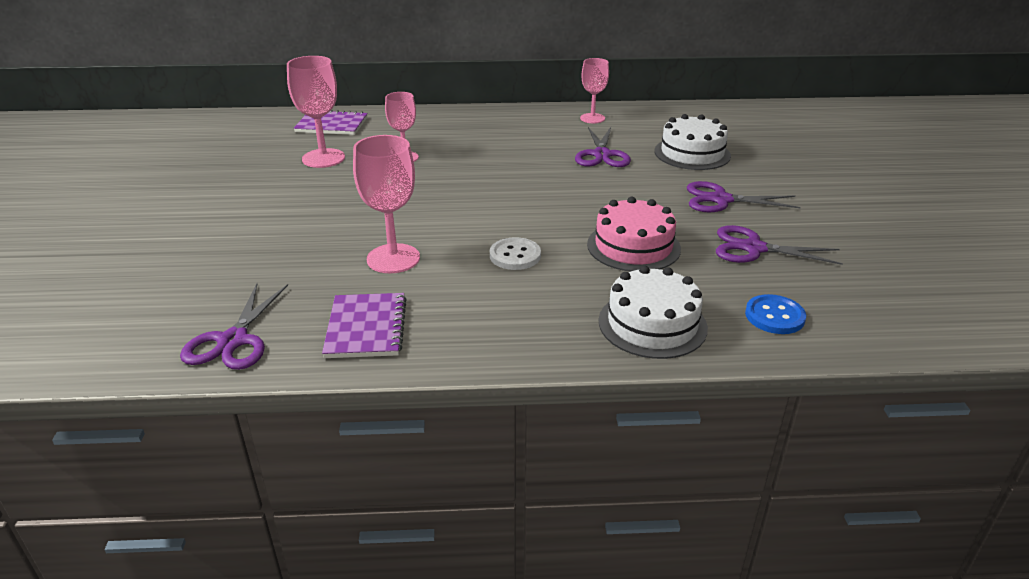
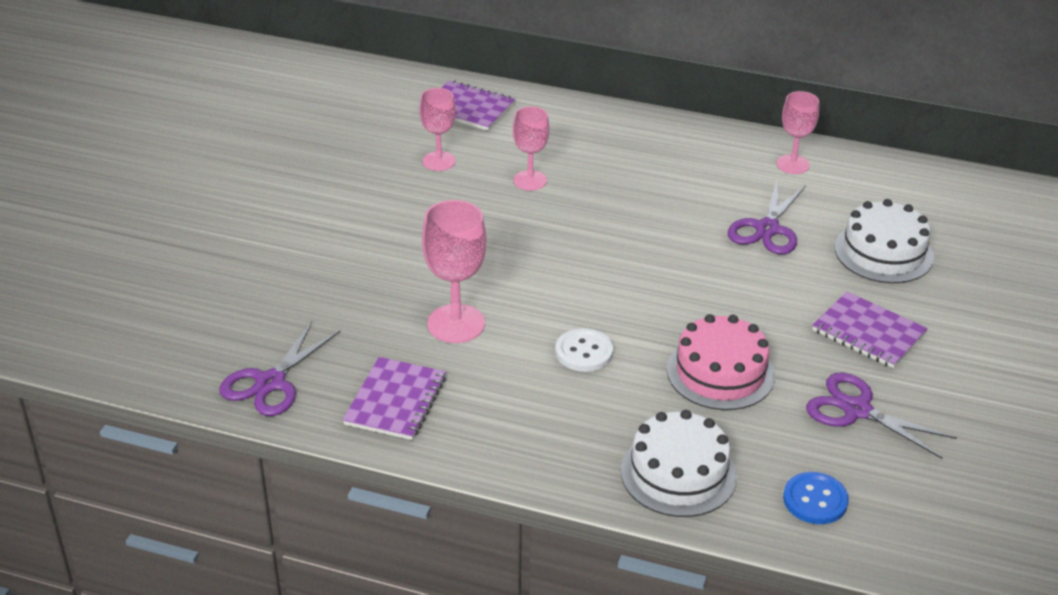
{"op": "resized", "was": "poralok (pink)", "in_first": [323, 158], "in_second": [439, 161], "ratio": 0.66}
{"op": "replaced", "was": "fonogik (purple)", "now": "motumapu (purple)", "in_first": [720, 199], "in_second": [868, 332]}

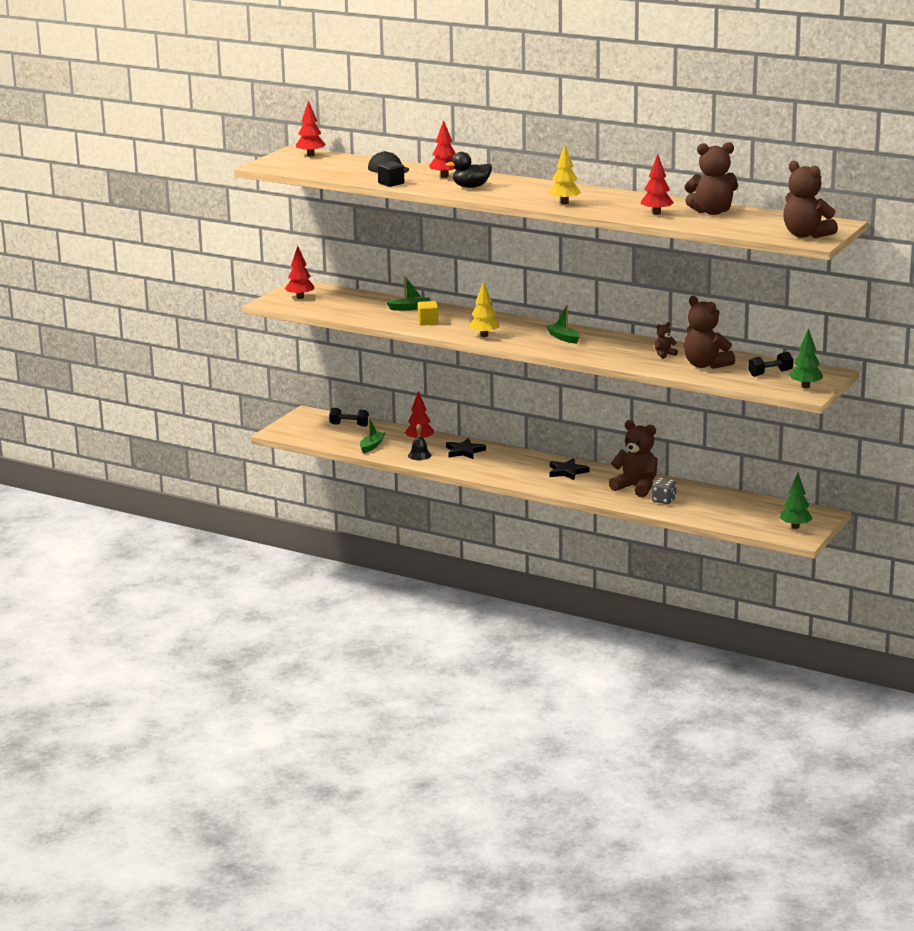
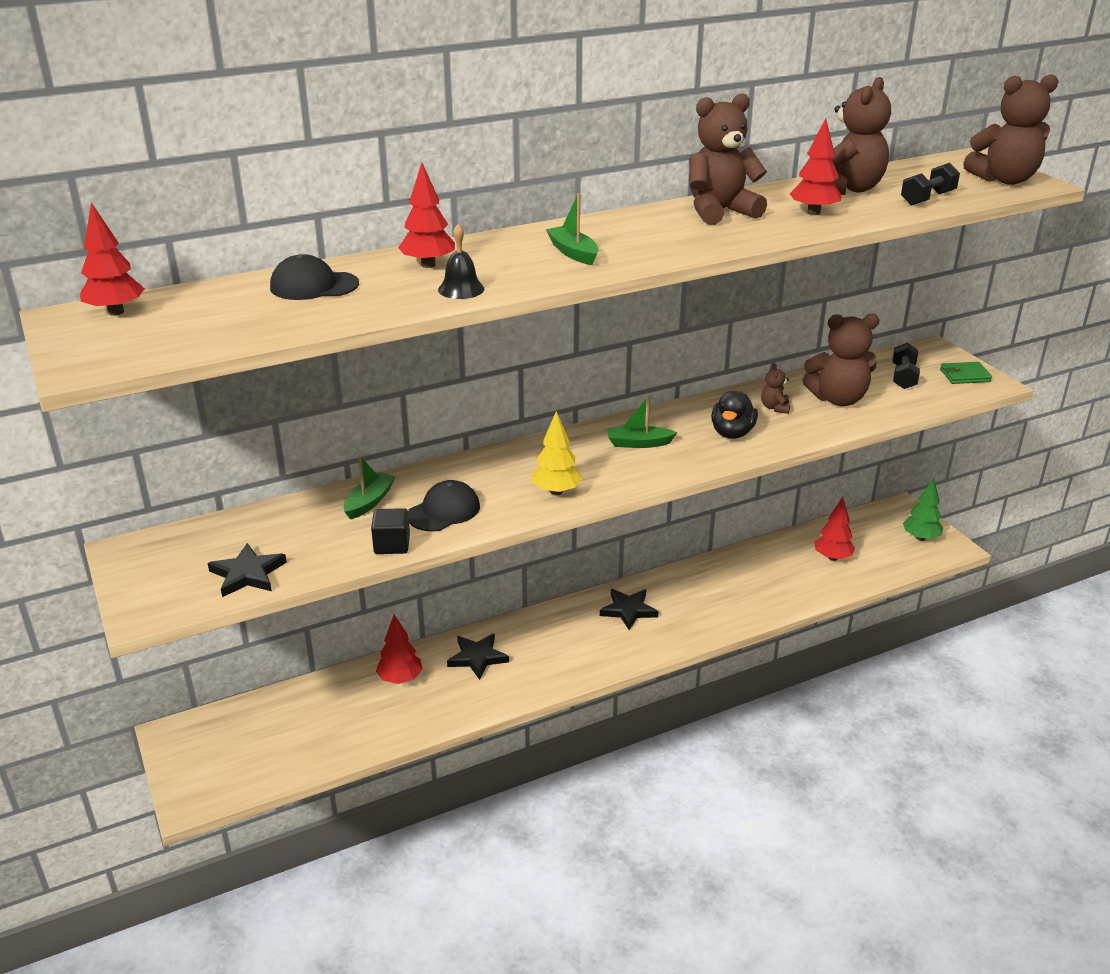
{"op": "moved", "was": "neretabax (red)", "in_first": [300, 297], "in_second": [832, 557]}
{"op": "moved", "was": "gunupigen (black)", "in_first": [349, 425], "in_second": [927, 199]}
{"op": "moved", "was": "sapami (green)", "in_first": [372, 446], "in_second": [573, 253]}
{"op": "moved", "was": "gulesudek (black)", "in_first": [391, 183], "in_second": [392, 545]}
{"op": "moved", "was": "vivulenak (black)", "in_first": [419, 455], "in_second": [461, 289]}
{"op": "replaced", "was": "gulesudek (yellow)", "now": "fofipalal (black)", "in_first": [428, 322], "in_second": [444, 511]}
{"op": "moved", "was": "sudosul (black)", "in_first": [471, 187], "in_second": [732, 433]}
{"op": "removed", "was": "neretabax (yellow)", "in_first": [564, 202]}
{"op": "moved", "was": "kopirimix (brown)", "in_first": [636, 487], "in_second": [720, 212]}
{"op": "removed", "was": "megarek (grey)", "in_first": [663, 500]}
{"op": "replaced", "was": "neretabax (green)", "now": "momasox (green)", "in_first": [805, 386], "in_second": [964, 375]}
{"op": "added", "now": "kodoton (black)", "in_second": [248, 574]}

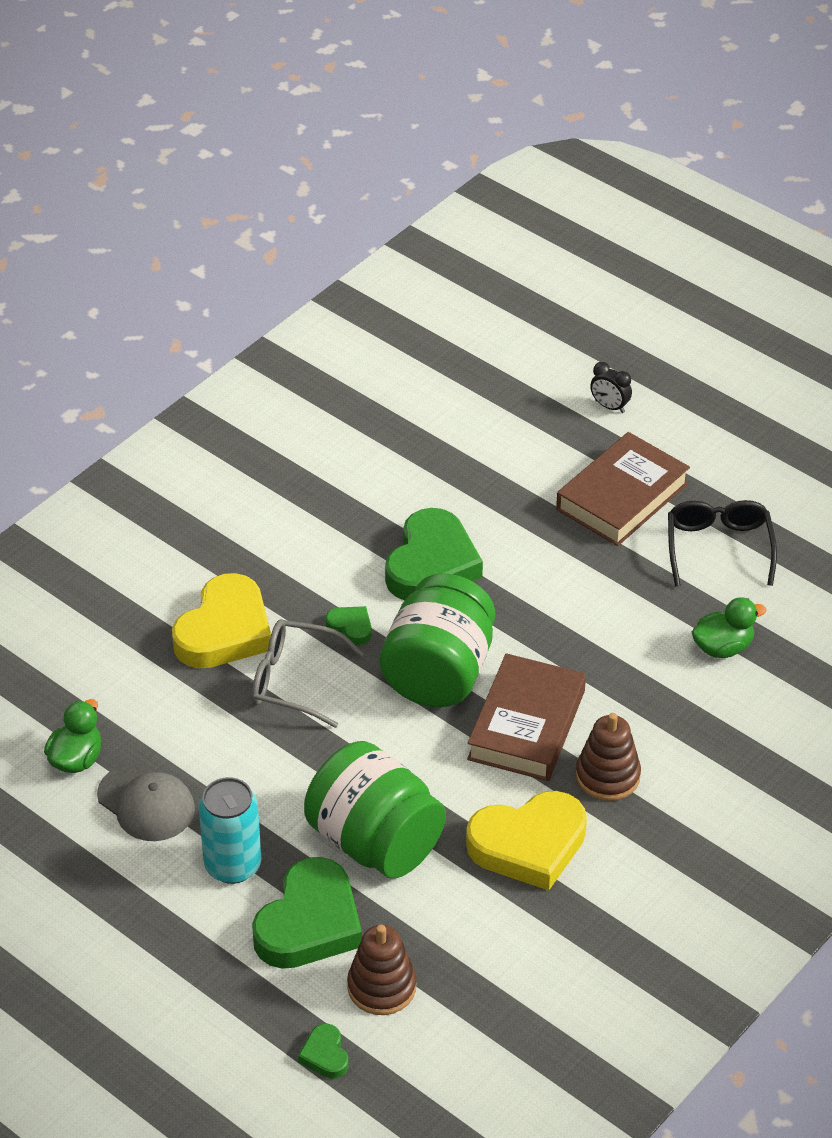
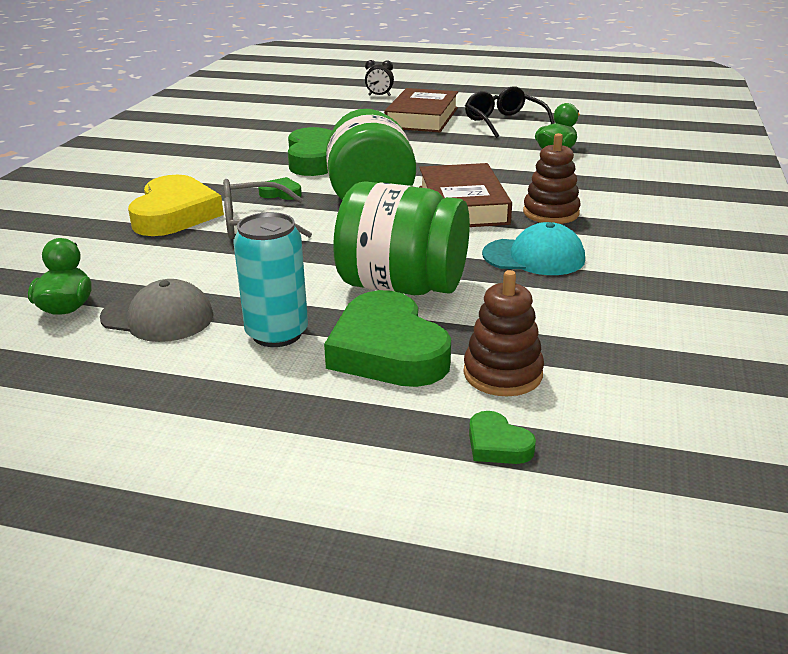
{"op": "turned", "was": "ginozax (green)", "in_first": [309, 923], "in_second": [387, 350], "clockwise": 150}
{"op": "replaced", "was": "ginozax (yellow)", "now": "fofipalal (turquoise)", "in_first": [529, 845], "in_second": [534, 257]}

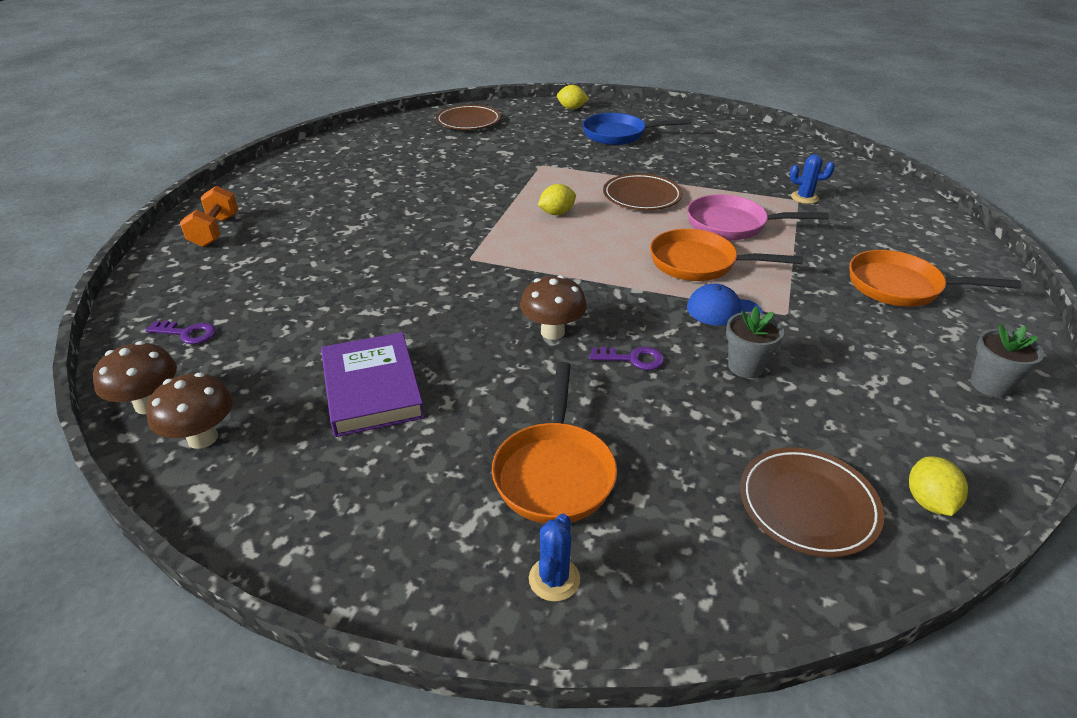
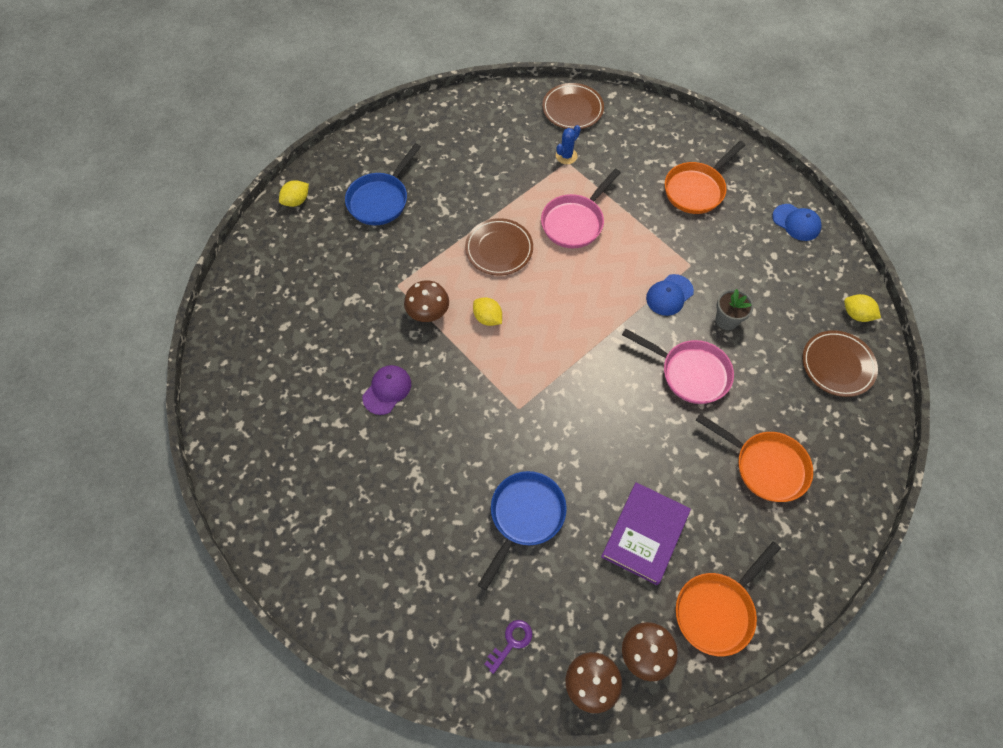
{"op": "removed", "was": "gunupigen (orange)", "in_first": [215, 231]}
{"op": "turned", "was": "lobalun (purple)", "in_first": [372, 389], "in_second": [644, 534], "clockwise": -75}
{"op": "moved", "was": "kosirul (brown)", "in_first": [468, 121], "in_second": [572, 109]}
{"op": "moved", "was": "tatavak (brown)", "in_first": [552, 332], "in_second": [428, 314]}
{"op": "removed", "was": "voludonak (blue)", "in_first": [554, 579]}
{"op": "turned", "was": "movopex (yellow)", "in_first": [557, 213], "in_second": [487, 318], "clockwise": -45}
{"op": "replaced", "was": "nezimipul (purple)", "now": "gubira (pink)", "in_first": [632, 359], "in_second": [690, 373]}
{"op": "moved", "was": "gubira (orange)", "in_first": [699, 263], "in_second": [717, 610]}
{"op": "replaced", "was": "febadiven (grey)", "now": "fofipalal (blue)", "in_first": [990, 385], "in_second": [796, 222]}
{"op": "added", "now": "fofipalal (purple)", "in_second": [387, 390]}
{"op": "added", "now": "gubira (blue)", "in_second": [524, 516]}

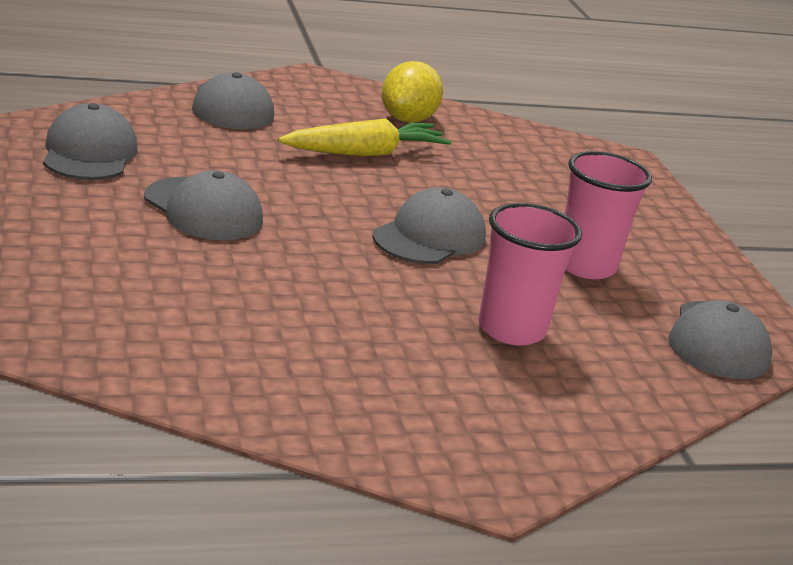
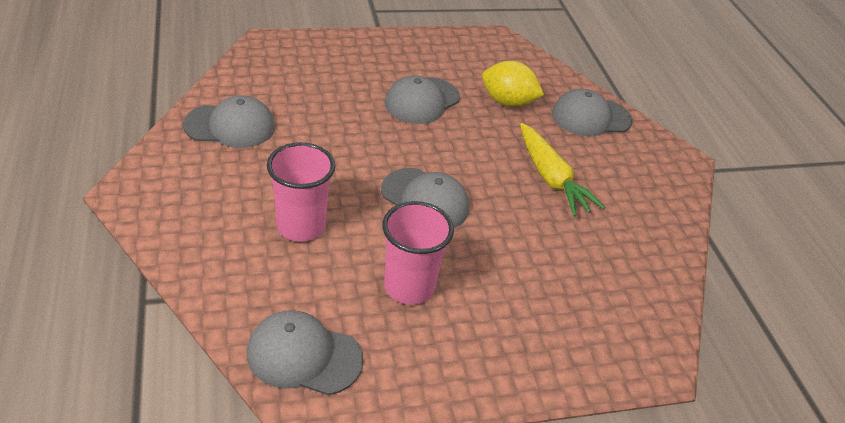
{"op": "moved", "was": "fofipalal (grey)", "in_first": [89, 153], "in_second": [230, 126]}
{"op": "moved", "was": "movopex (yellow)", "in_first": [407, 119], "in_second": [507, 102]}

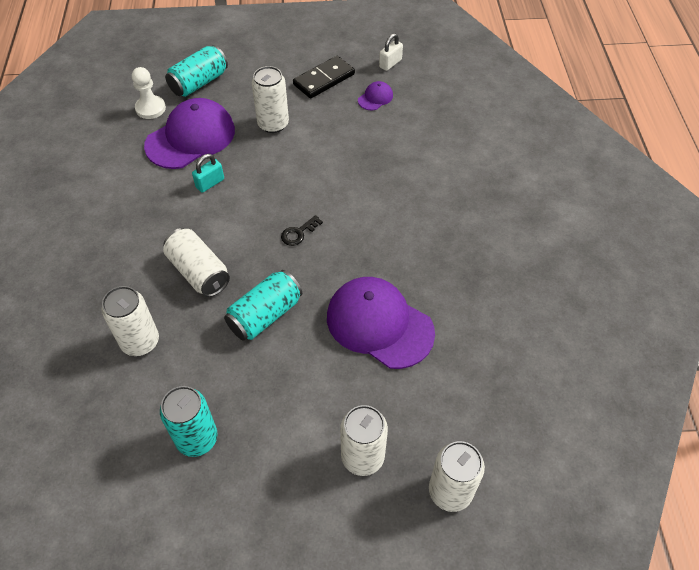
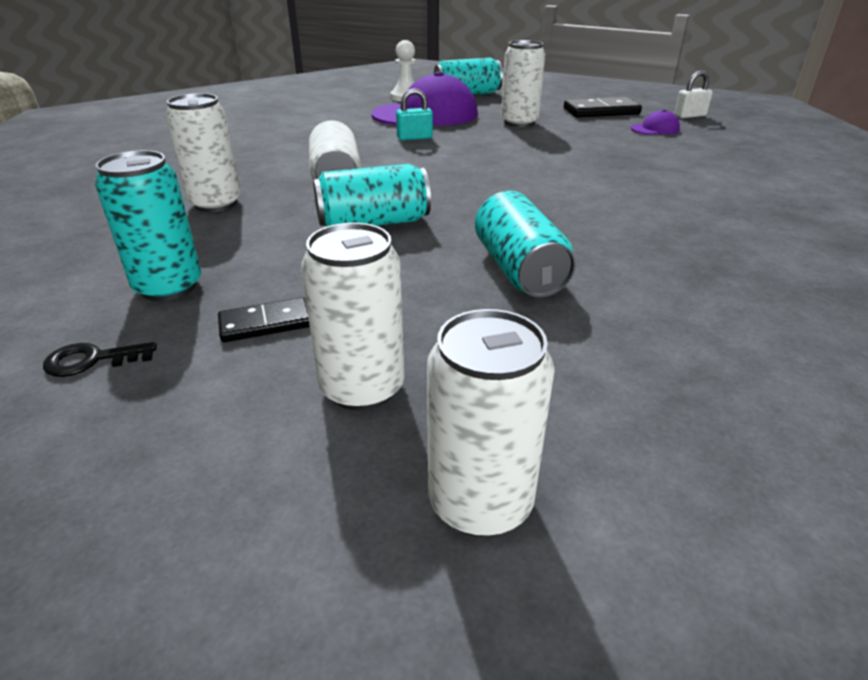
{"op": "moved", "was": "nezimipul (black)", "in_first": [298, 233], "in_second": [92, 360]}
{"op": "replaced", "was": "fofipalal (purple)", "now": "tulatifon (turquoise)", "in_first": [379, 324], "in_second": [519, 270]}
{"op": "added", "now": "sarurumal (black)", "in_second": [266, 323]}

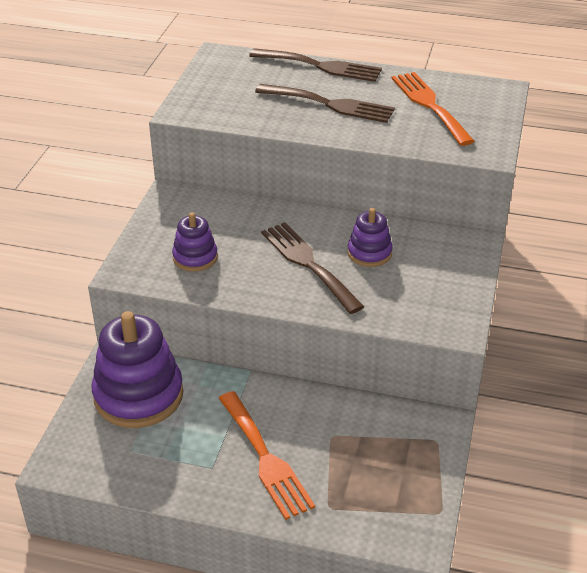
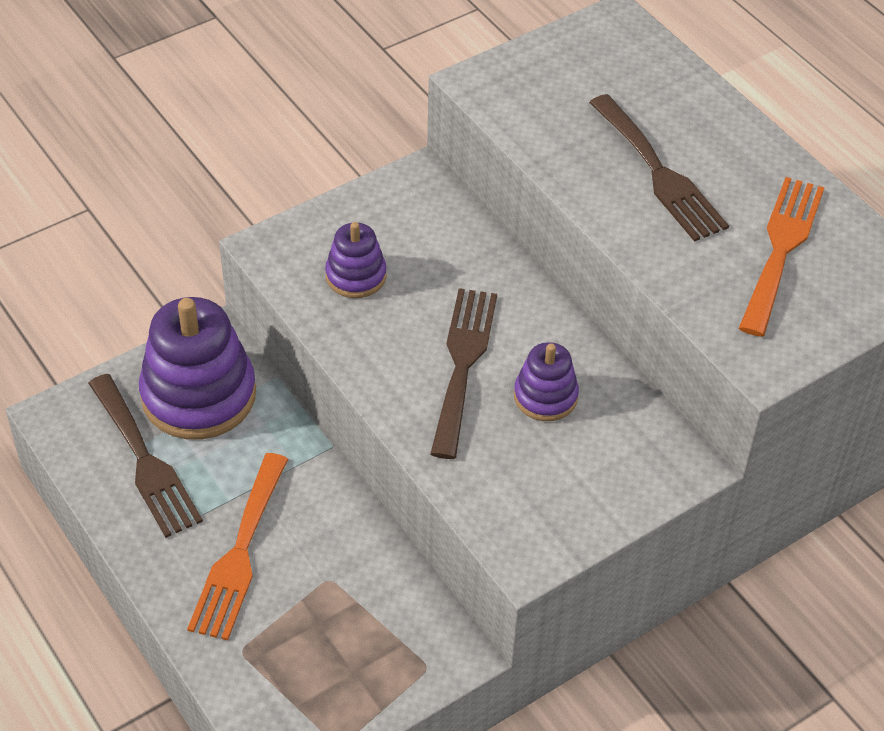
{"op": "moved", "was": "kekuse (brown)", "in_first": [321, 66], "in_second": [145, 461]}

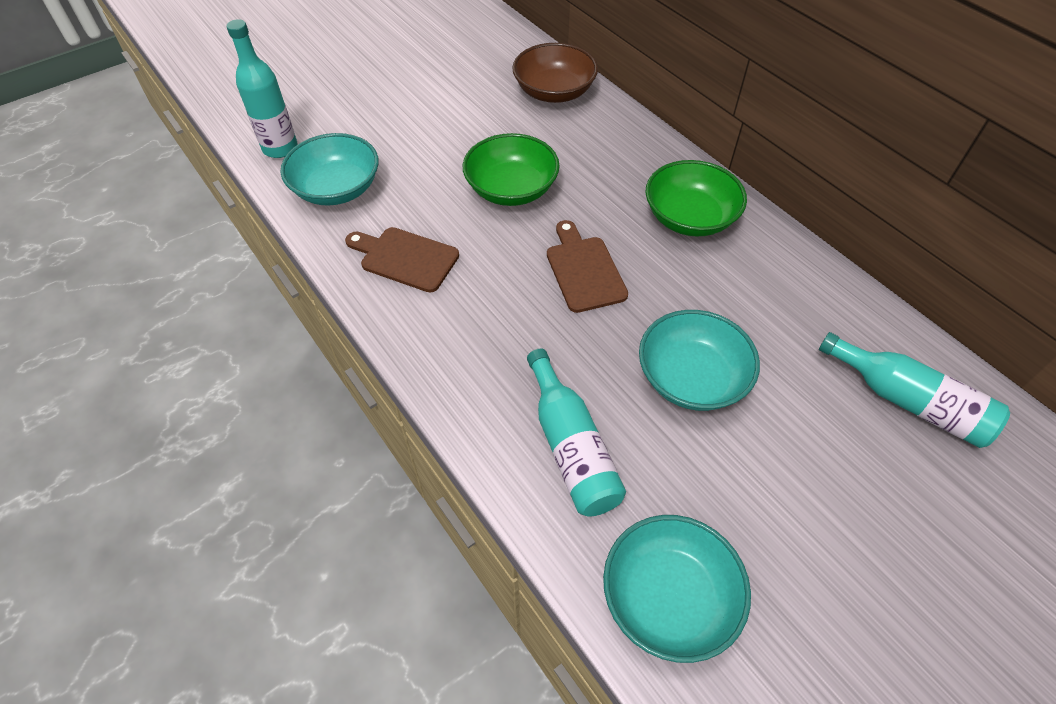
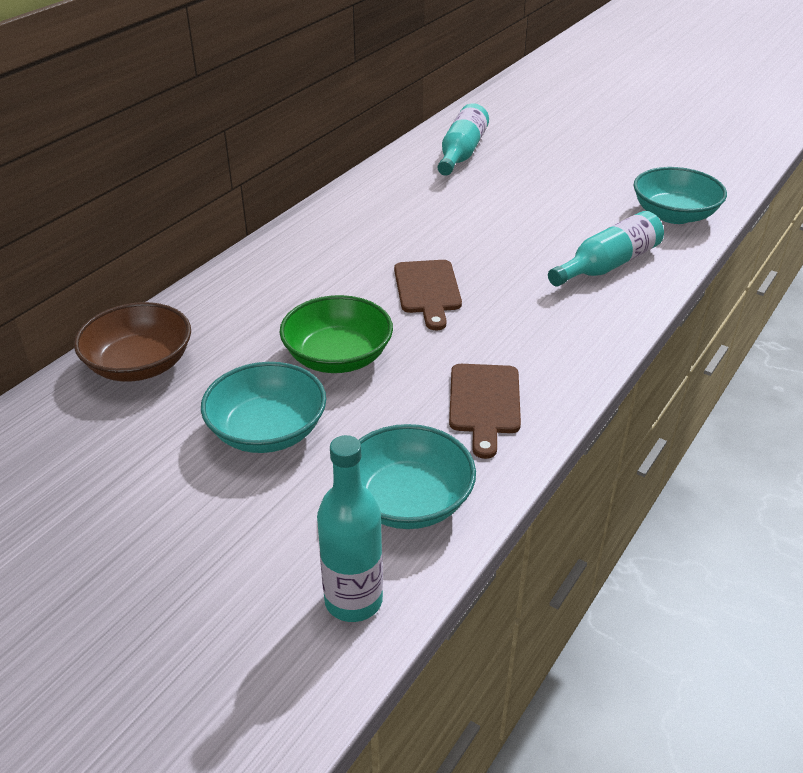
{"op": "turned", "was": "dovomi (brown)", "in_first": [584, 270], "in_second": [428, 290], "clockwise": -60}
{"op": "moved", "was": "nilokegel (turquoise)", "in_first": [691, 378], "in_second": [267, 431]}
{"op": "removed", "was": "nilokegel (green)", "in_first": [689, 217]}

